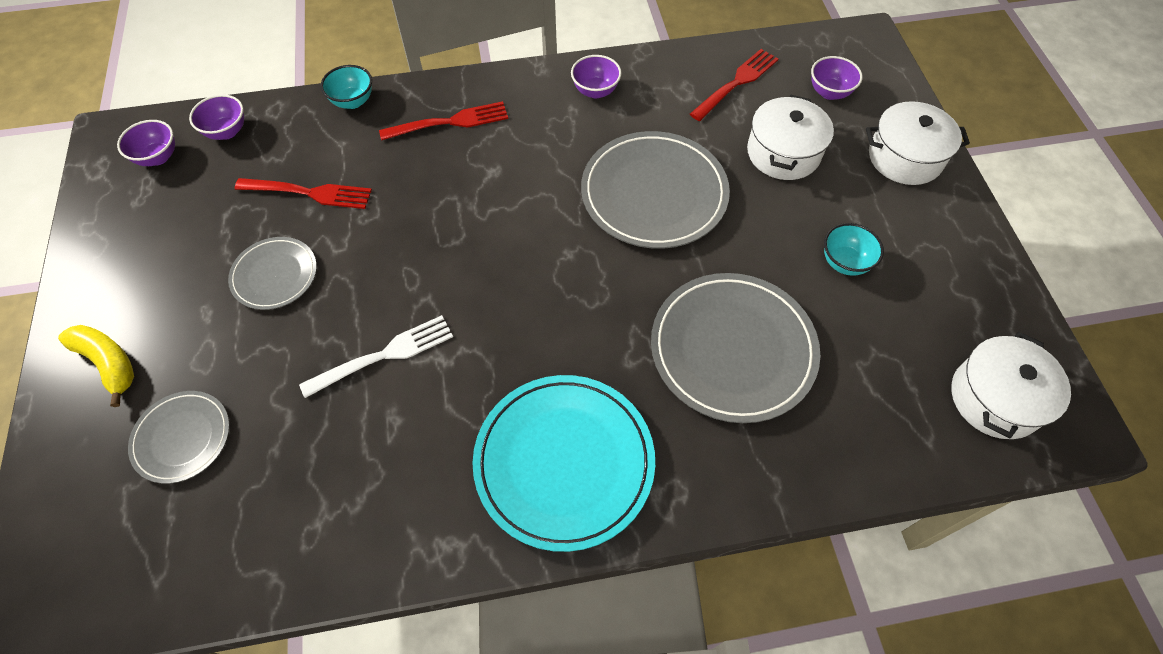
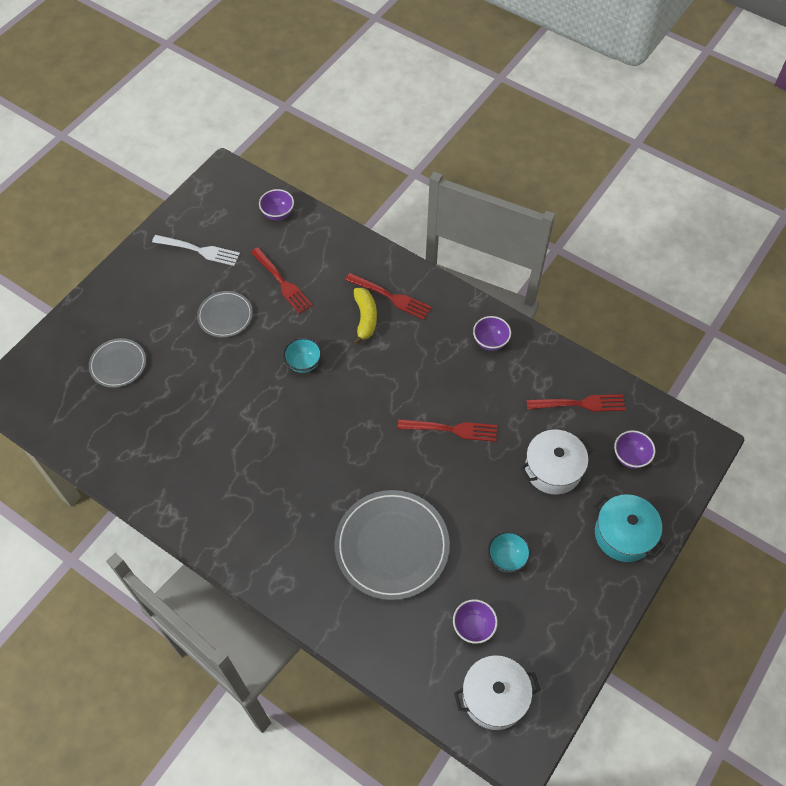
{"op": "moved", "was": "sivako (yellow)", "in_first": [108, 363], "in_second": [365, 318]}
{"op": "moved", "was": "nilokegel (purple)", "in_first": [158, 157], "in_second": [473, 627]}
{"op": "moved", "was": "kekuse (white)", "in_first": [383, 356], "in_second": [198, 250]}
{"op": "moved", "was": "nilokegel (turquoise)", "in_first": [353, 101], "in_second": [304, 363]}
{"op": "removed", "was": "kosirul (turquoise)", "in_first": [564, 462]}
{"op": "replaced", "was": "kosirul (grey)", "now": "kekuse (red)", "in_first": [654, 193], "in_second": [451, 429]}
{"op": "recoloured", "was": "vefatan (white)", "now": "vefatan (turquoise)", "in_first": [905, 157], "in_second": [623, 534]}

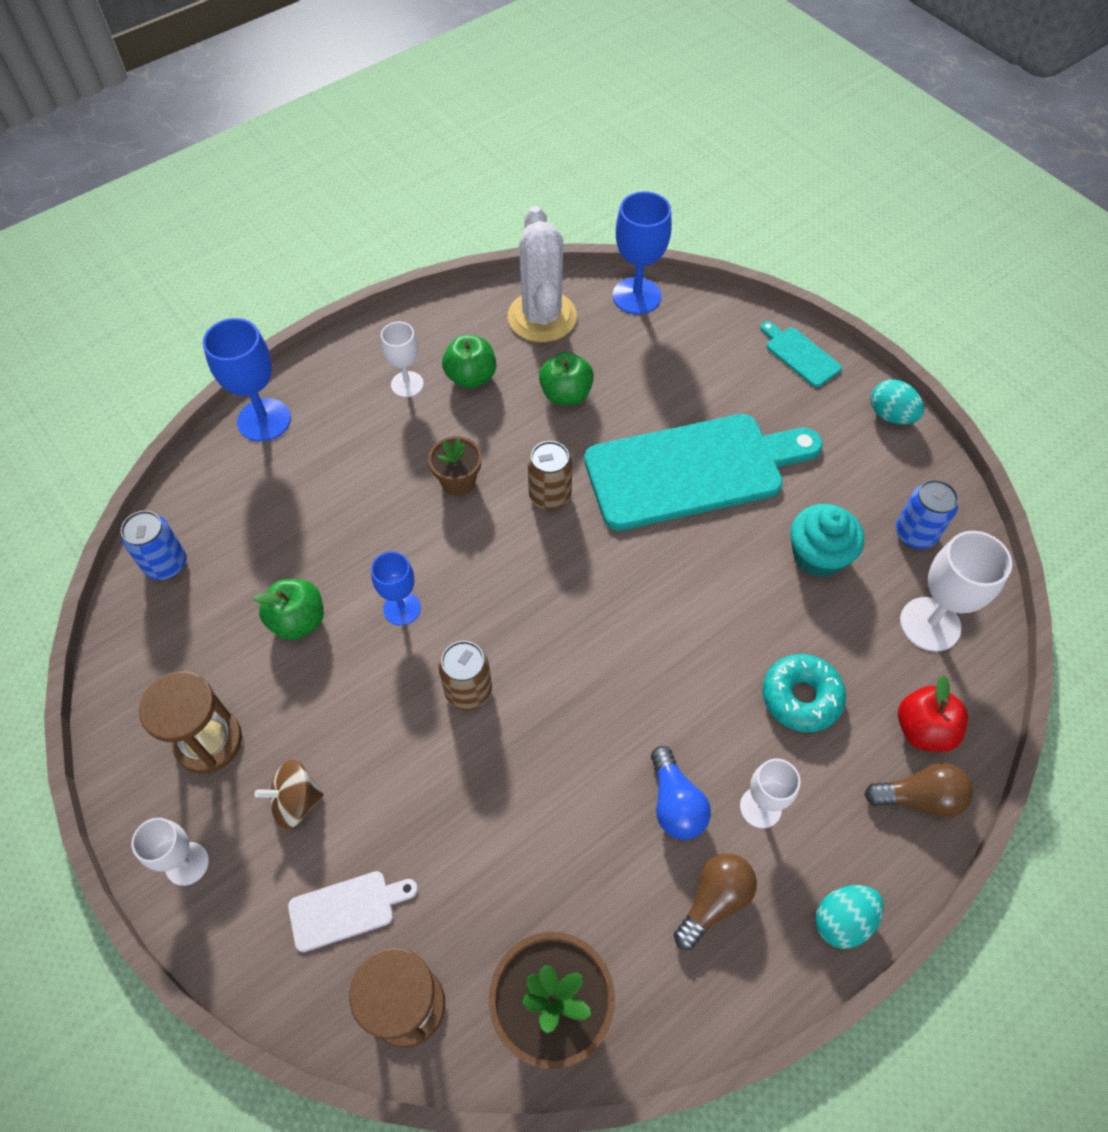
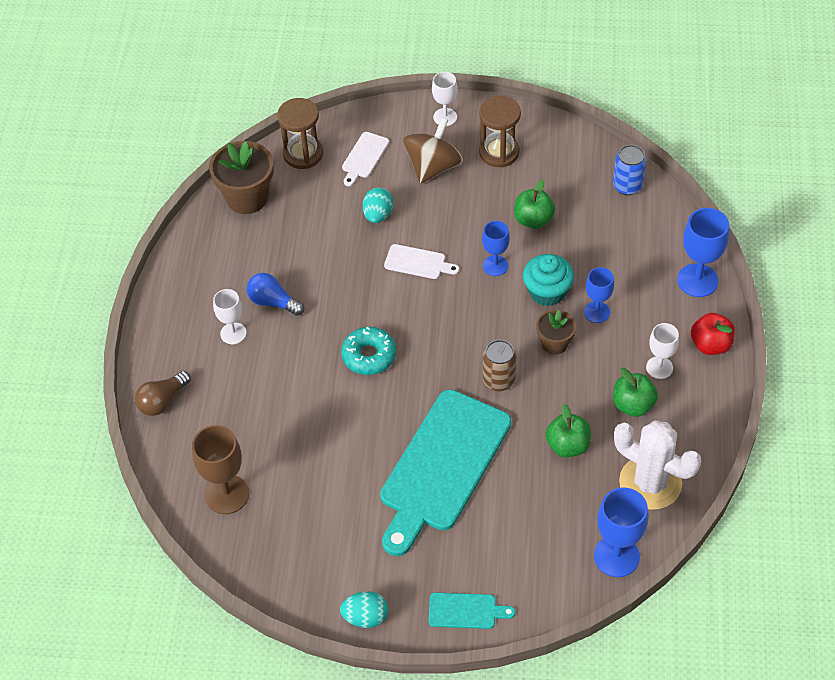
{"op": "resized", "was": "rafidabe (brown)", "in_first": [296, 801], "in_second": [433, 167], "ratio": 1.62}
{"op": "replaced", "was": "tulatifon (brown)", "now": "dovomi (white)", "in_first": [468, 691], "in_second": [418, 262]}
{"op": "removed", "was": "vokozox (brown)", "in_first": [714, 901]}
{"op": "moved", "was": "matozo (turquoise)", "in_first": [801, 697], "in_second": [369, 356]}
{"op": "moved", "was": "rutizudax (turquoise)", "in_first": [818, 555], "in_second": [547, 292]}
{"op": "moved", "was": "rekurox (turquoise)", "in_first": [842, 920], "in_second": [378, 215]}
{"op": "removed", "was": "tulatifon (blue)", "in_first": [915, 534]}
{"op": "moved", "was": "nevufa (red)", "in_first": [923, 729], "in_second": [710, 345]}
{"op": "recoloured", "was": "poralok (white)", "now": "poralok (brown)", "in_first": [930, 624], "in_second": [227, 494]}
{"op": "added", "now": "poralok (blue)", "in_second": [597, 312]}

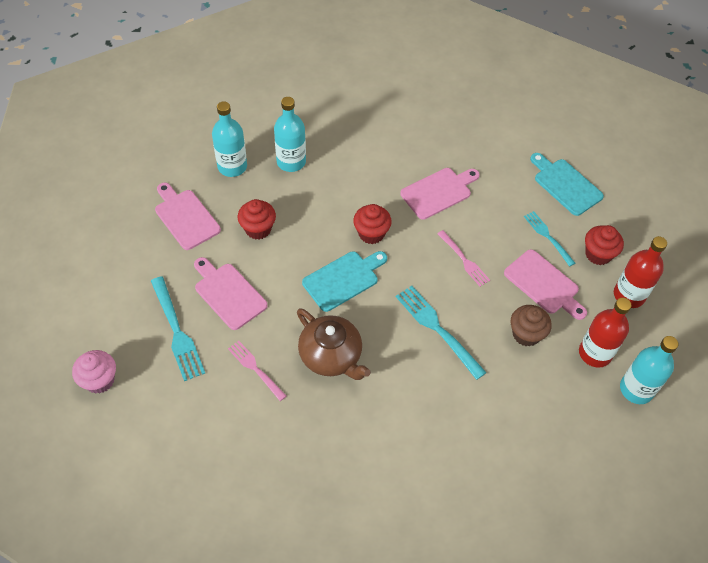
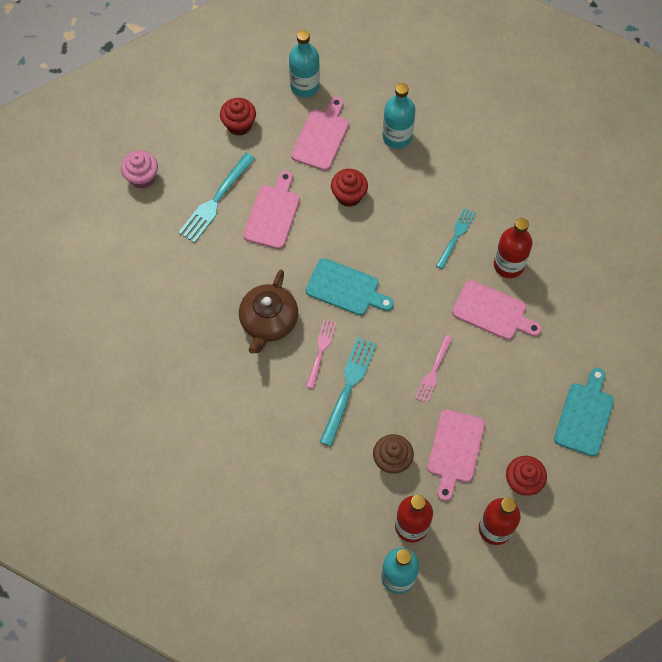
{"op": "moved", "was": "kekuse (pink)", "in_first": [255, 369], "in_second": [321, 351]}
{"op": "moved", "was": "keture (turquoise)", "in_first": [291, 162], "in_second": [305, 86]}
{"op": "moved", "was": "rutizudax (red)", "in_first": [371, 233], "in_second": [239, 125]}
{"op": "moved", "was": "kekuse (turquoise)", "in_first": [548, 237], "in_second": [456, 236]}
{"op": "added", "now": "keture (red)", "in_second": [508, 265]}

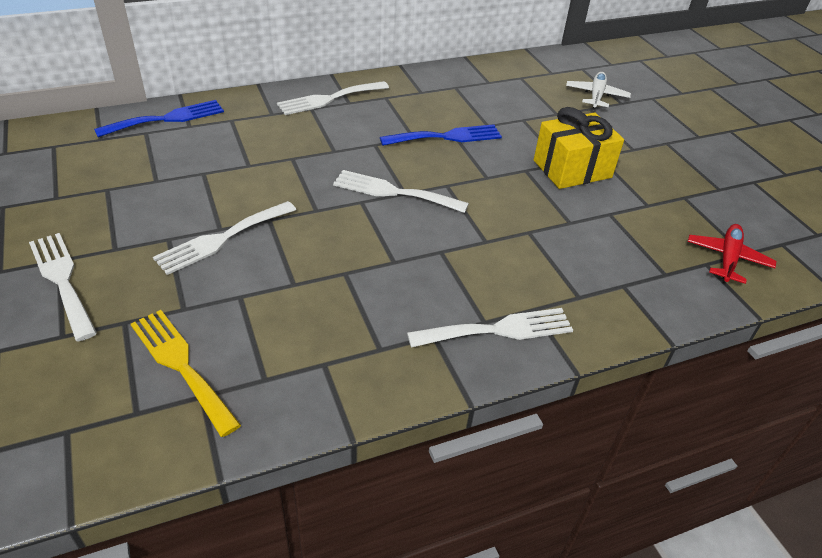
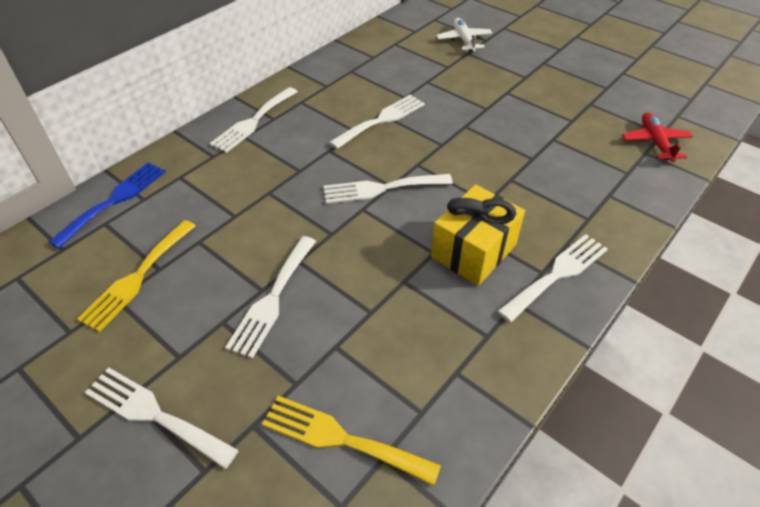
{"op": "recoloured", "was": "kekuse (blue)", "now": "kekuse (white)", "in_first": [446, 137], "in_second": [381, 120]}
{"op": "moved", "was": "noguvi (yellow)", "in_first": [572, 169], "in_second": [473, 251]}
{"op": "added", "now": "kekuse (yellow)", "in_second": [137, 277]}

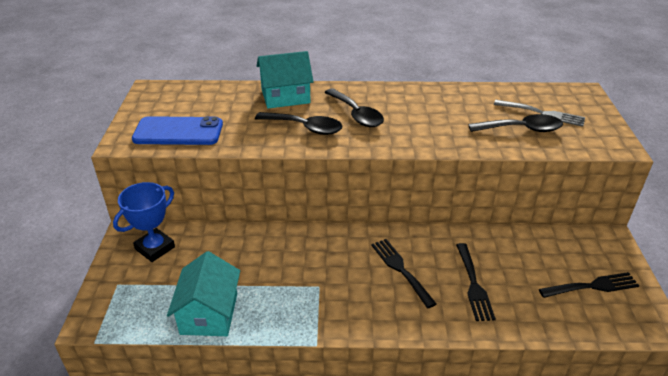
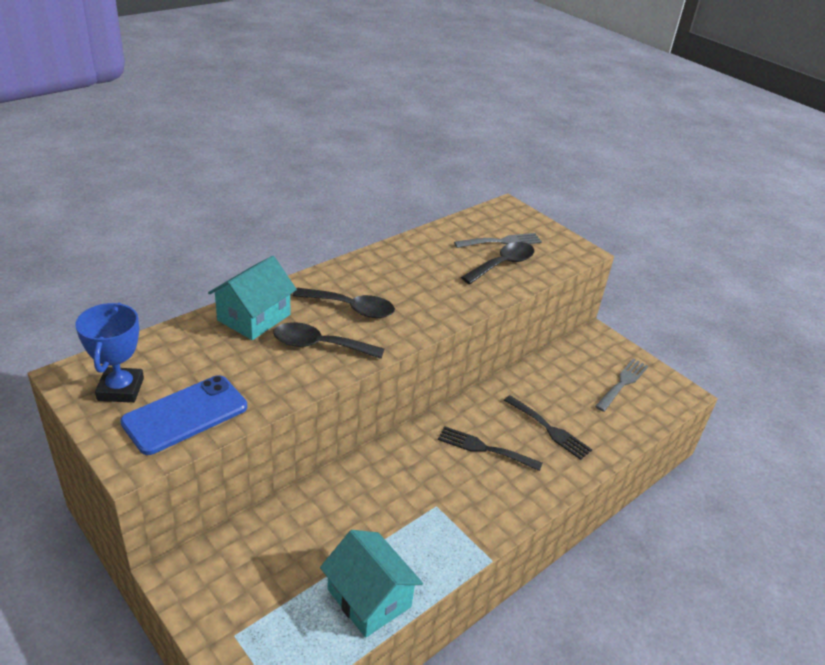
{"op": "moved", "was": "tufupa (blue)", "in_first": [155, 248], "in_second": [120, 389]}
{"op": "turned", "was": "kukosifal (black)", "in_first": [305, 127], "in_second": [319, 345], "clockwise": -150}
{"op": "recoloured", "was": "kekuse (black)", "now": "kekuse (grey)", "in_first": [592, 286], "in_second": [622, 383]}

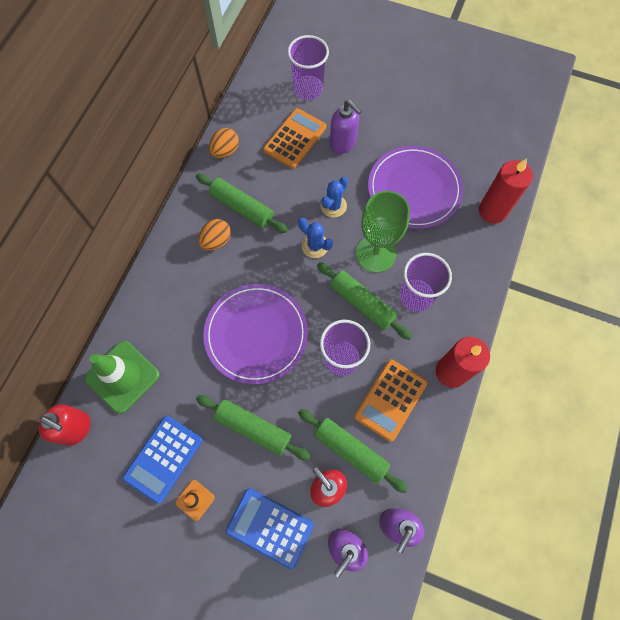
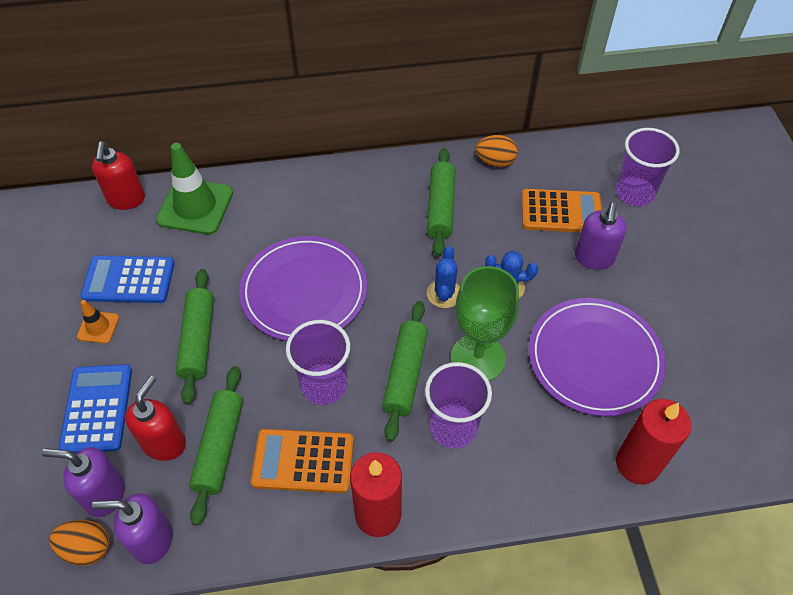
{"op": "moved", "was": "rekurox (orange)", "in_first": [216, 241], "in_second": [87, 548]}

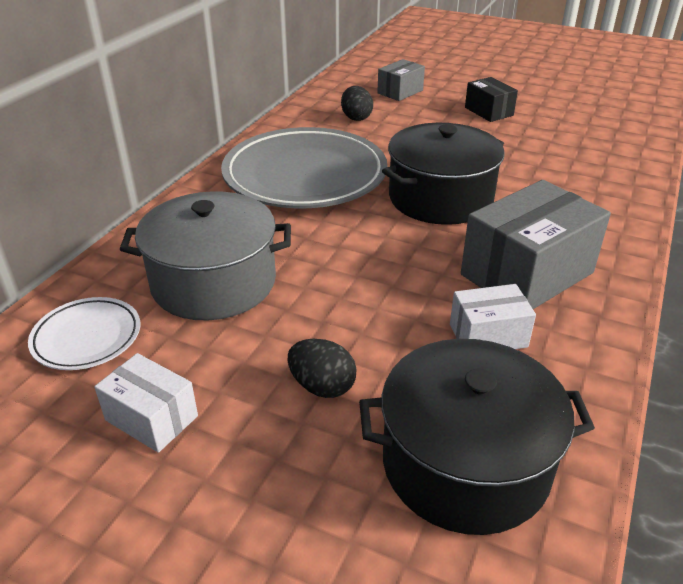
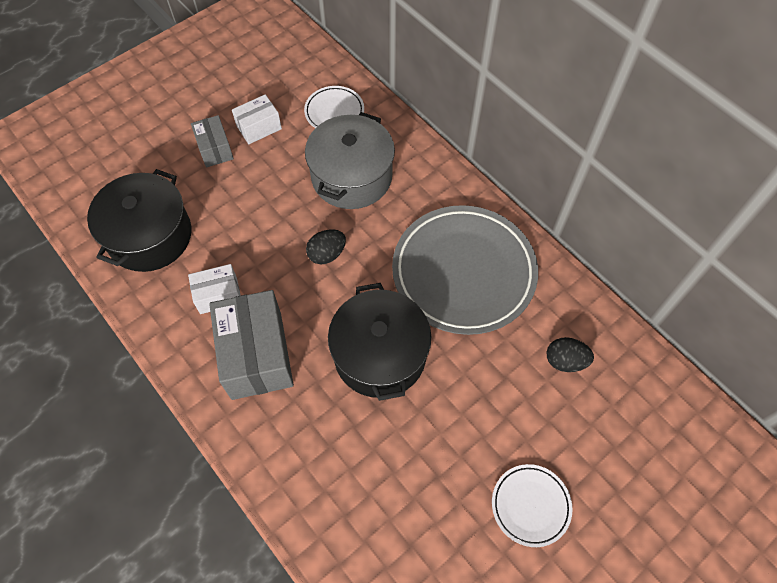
{"op": "moved", "was": "rekurox (black)", "in_first": [322, 386], "in_second": [327, 254]}
{"op": "moved", "was": "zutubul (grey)", "in_first": [400, 92], "in_second": [215, 149]}
{"op": "turned", "was": "zutubul (white)", "in_first": [488, 335], "in_second": [218, 295], "clockwise": 60}
{"op": "replaced", "was": "zutubul (black)", "now": "kosirul (white)", "in_first": [489, 111], "in_second": [530, 505]}

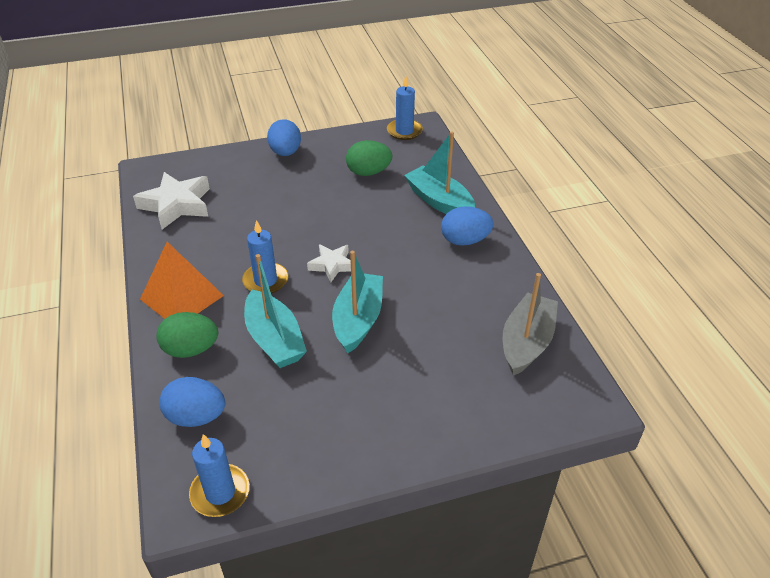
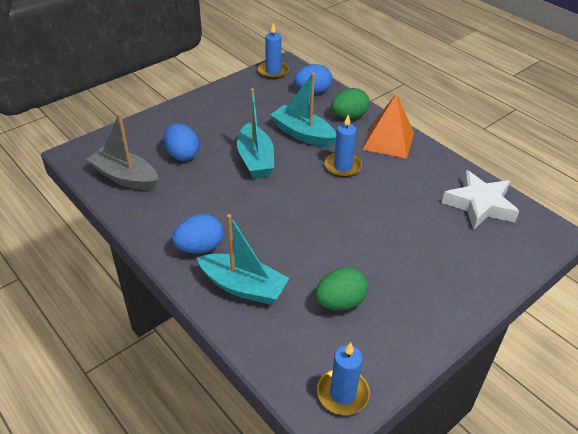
{"op": "moved", "was": "rekurox (blue)", "in_first": [285, 152], "in_second": [182, 155]}
{"op": "removed", "was": "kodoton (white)", "in_first": [332, 265]}
{"op": "turned", "was": "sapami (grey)", "in_first": [526, 342], "in_second": [125, 177], "clockwise": 120}

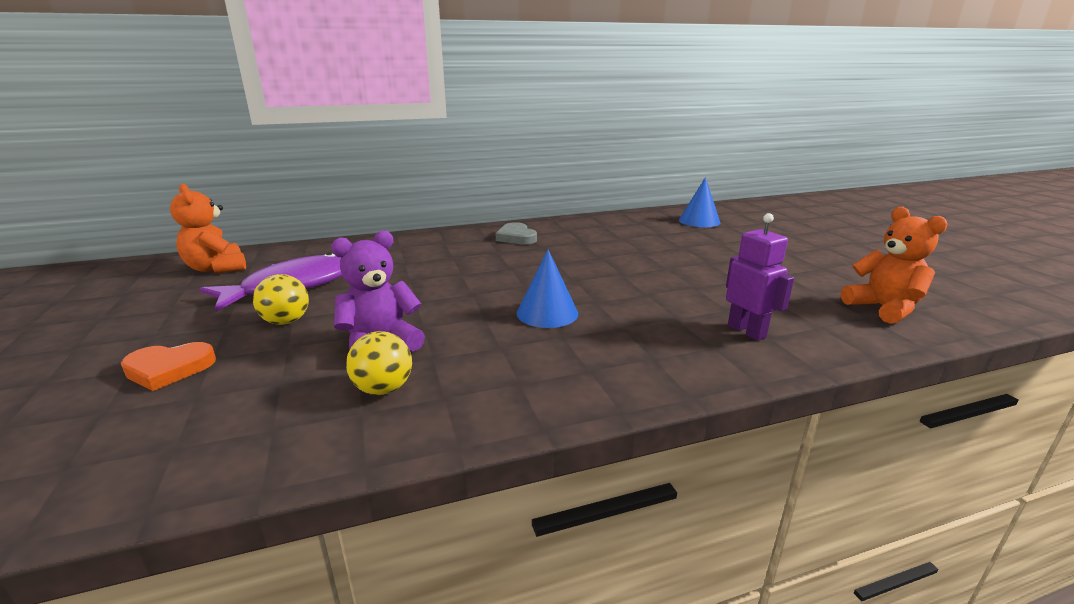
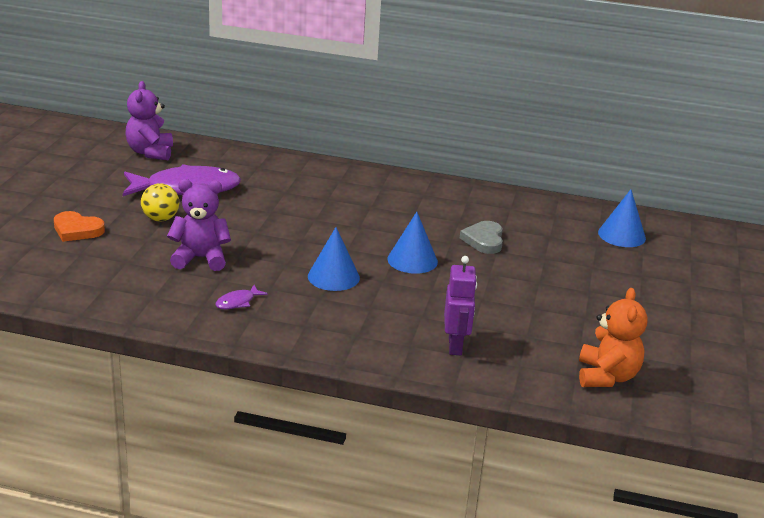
{"op": "recoloured", "was": "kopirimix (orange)", "now": "kopirimix (purple)", "in_first": [217, 268], "in_second": [150, 152]}
{"op": "removed", "was": "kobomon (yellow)", "in_first": [383, 389]}
{"op": "moved", "was": "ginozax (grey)", "in_first": [516, 237], "in_second": [484, 240]}
{"op": "added", "now": "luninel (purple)", "in_second": [237, 302]}
{"op": "added", "now": "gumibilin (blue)", "in_second": [412, 260]}

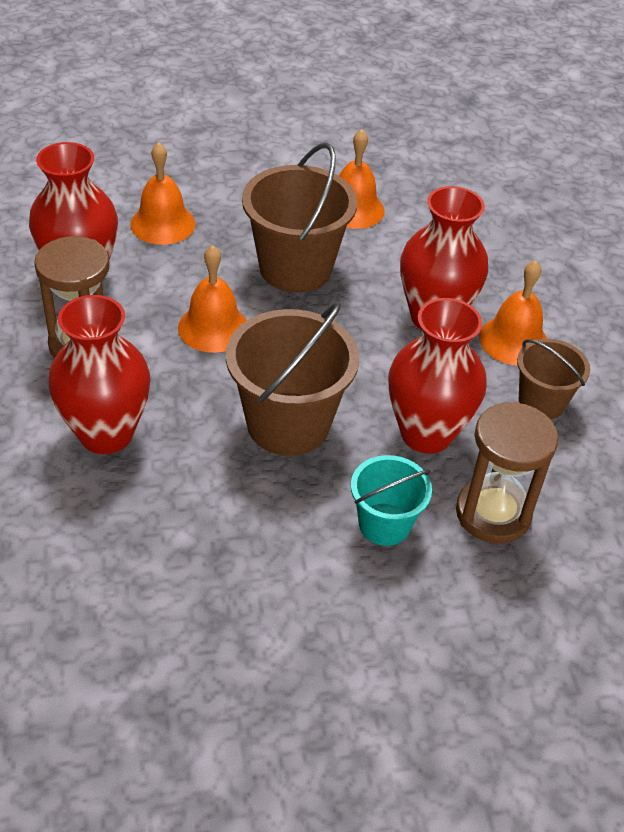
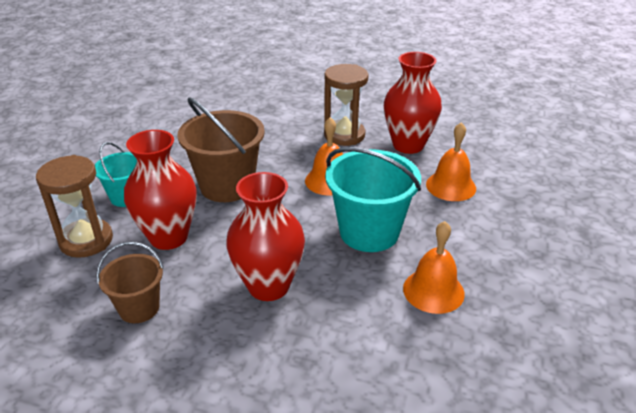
{"op": "removed", "was": "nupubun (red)", "in_first": [106, 434]}
{"op": "recoloured", "was": "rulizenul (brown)", "now": "rulizenul (turquoise)", "in_first": [295, 268], "in_second": [369, 232]}
{"op": "removed", "was": "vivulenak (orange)", "in_first": [513, 340]}

